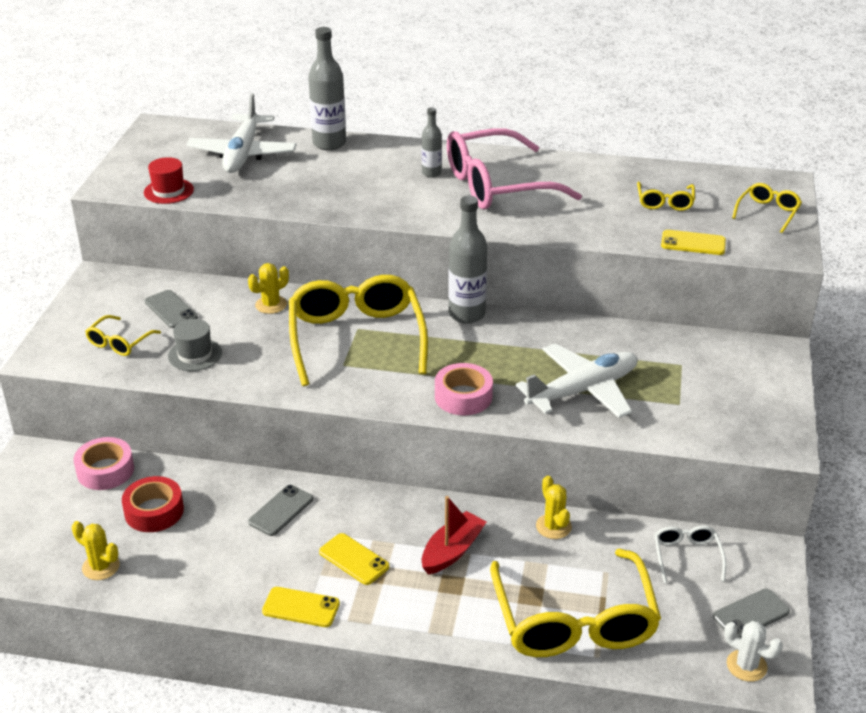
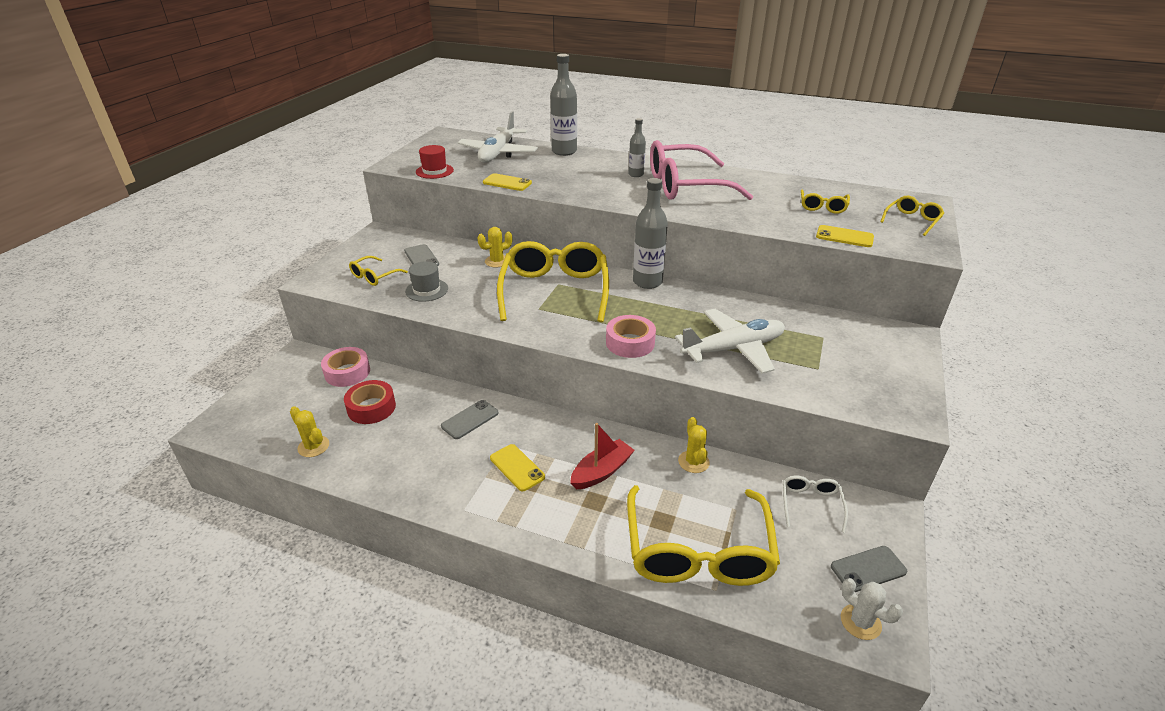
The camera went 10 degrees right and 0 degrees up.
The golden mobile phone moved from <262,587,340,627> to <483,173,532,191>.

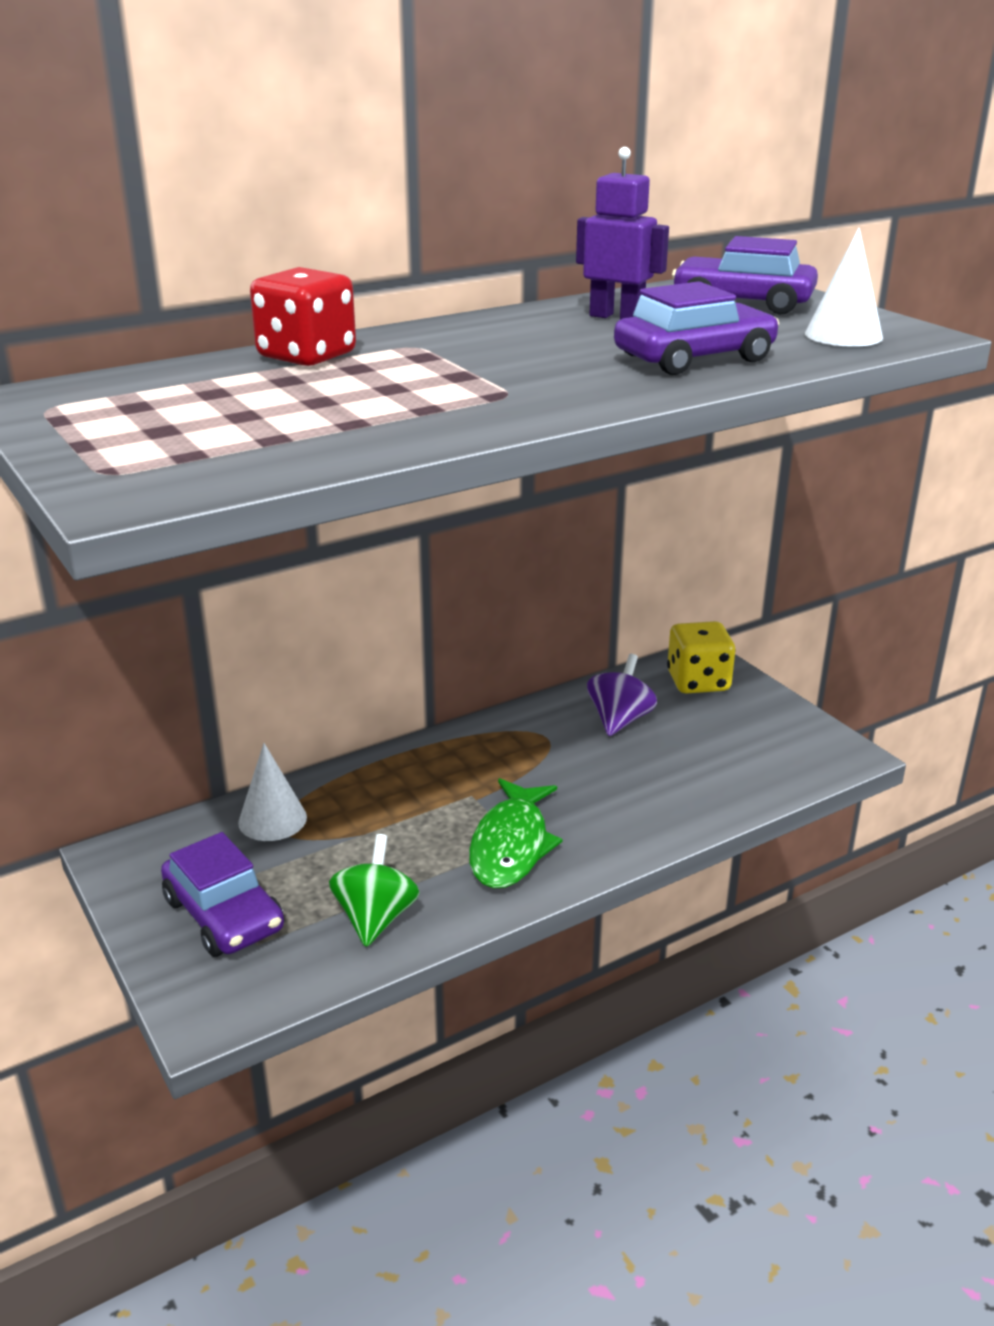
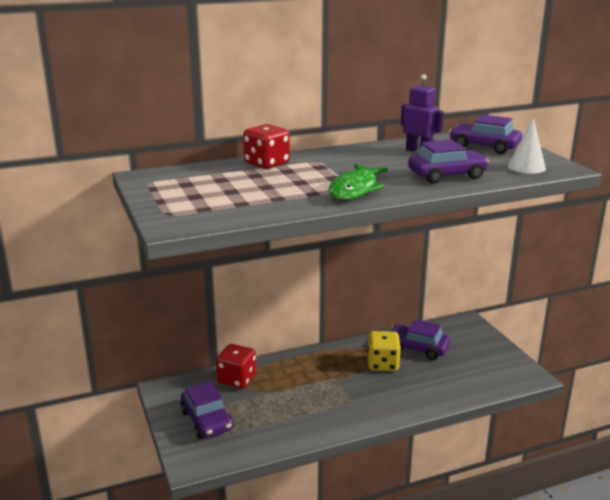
The camera went 10 degrees right and 5 degrees down.
The leaf-green whirligig at <329,834,420,947> disappeared.
The leaf-green fish moved from <469,778,563,888> to <329,164,388,200>.
The golden dice moved from <667,621,735,694> to <367,331,401,371>.
The snow-white cone at <238,743,307,841> was replaced by the scarlet dice at <216,344,256,388>.
The violet whirligig at <587,654,657,736> was replaced by the violet car at <391,319,450,360>.

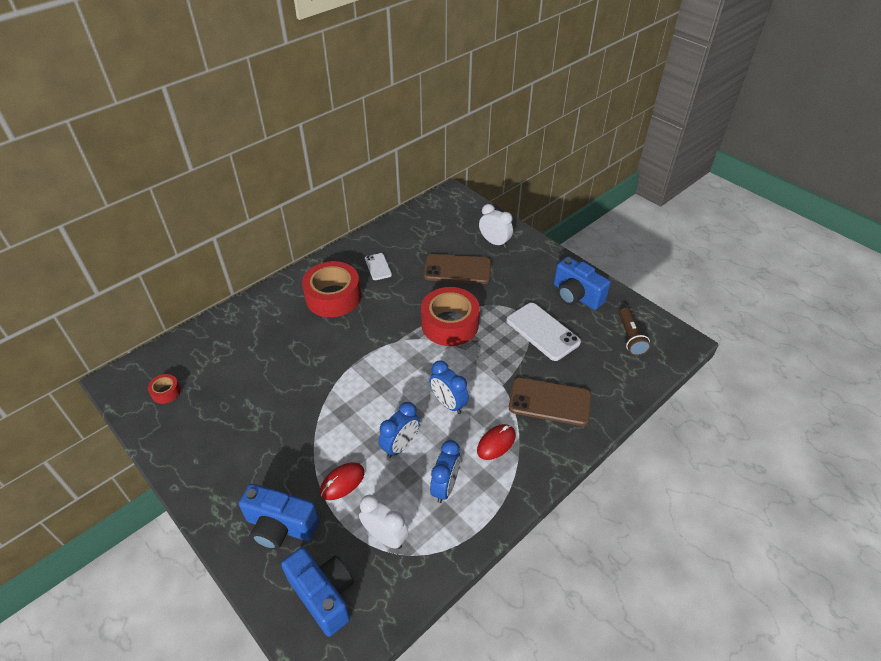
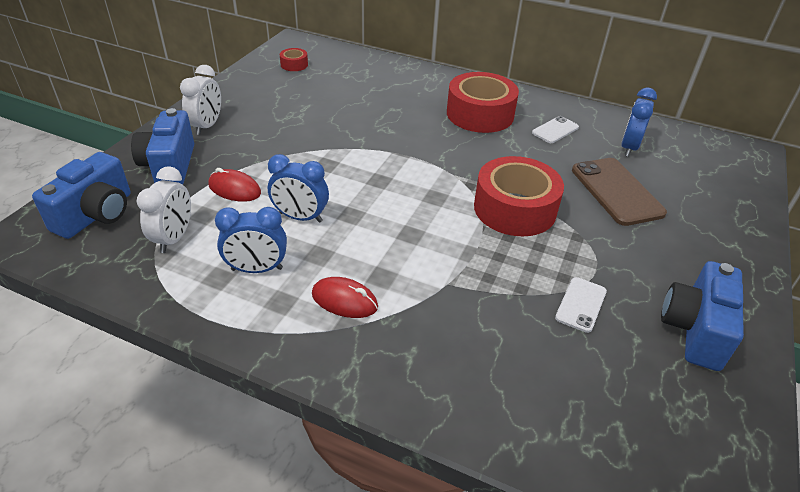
The camera went 65 degrees right and 5 degrees down.
The brown mobile phone at <509,377,592,426> disappeared.
The brown flashlight at <619,307,651,356> disappeared.
The royal blue bedside clock moved from <430,361,469,414> to <621,88,657,157>.
The snow-white bedside clock moved from <479,204,513,248> to <180,65,221,135>.
The snow-white mobile phone at <506,303,581,361> changed to 0.55 times the size.

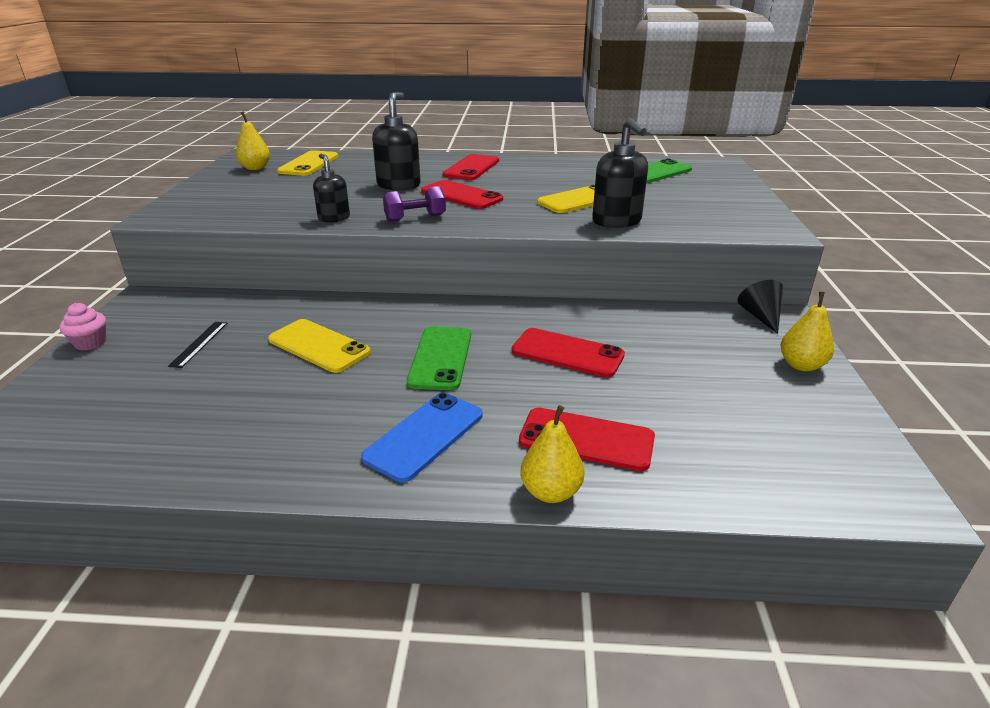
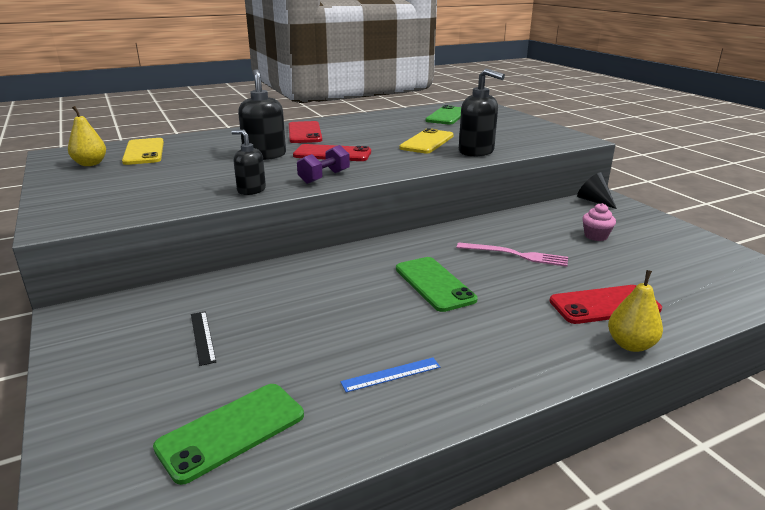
The camera went 30 degrees left and 5 degrees down.
The golden mobile phone at <268,319,371,373> disappeared.
The royal blue mobile phone at <361,393,483,482> disappeared.
The golden pear fruit at <780,292,834,371> disappeared.
The leaf-green mobile phone at <153,384,304,485> appeared.
The royal blue measuring stick at <340,358,440,392> appeared.
The pink muffin moved from <59,303,106,350> to <582,203,616,241>.
The scarlet mobile phone at <512,328,625,378> was replaced by the pink table fork at <457,242,568,267>.

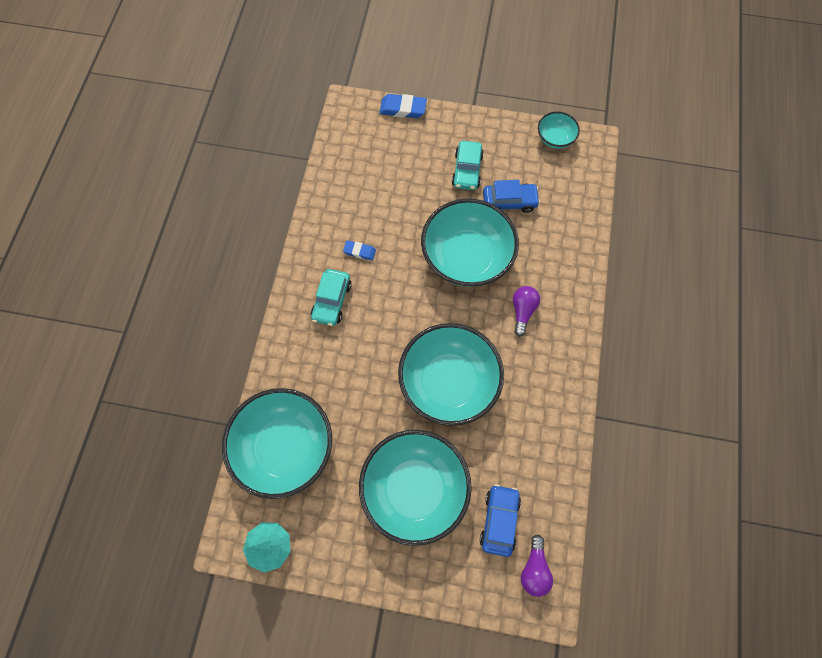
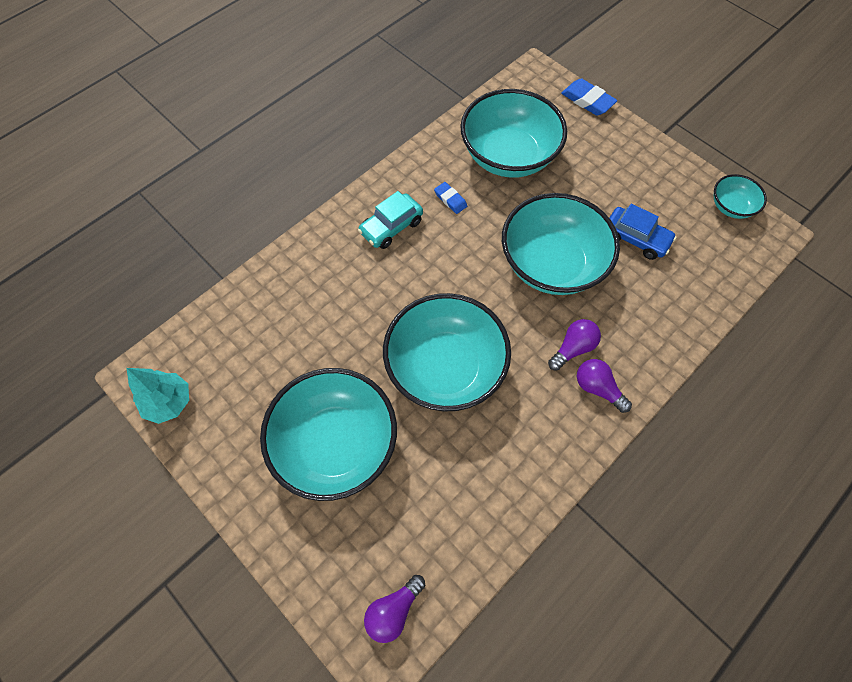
The camera went 35 degrees right and 5 degrees down.
The teal car at <452,141,484,190> disappeared.
The royal blue car at <480,484,521,557> disappeared.
The violet lightbulb at <577,359,632,413> appeared.
The teal serving bowl moved from <222,388,332,499> to <460,89,567,178>.

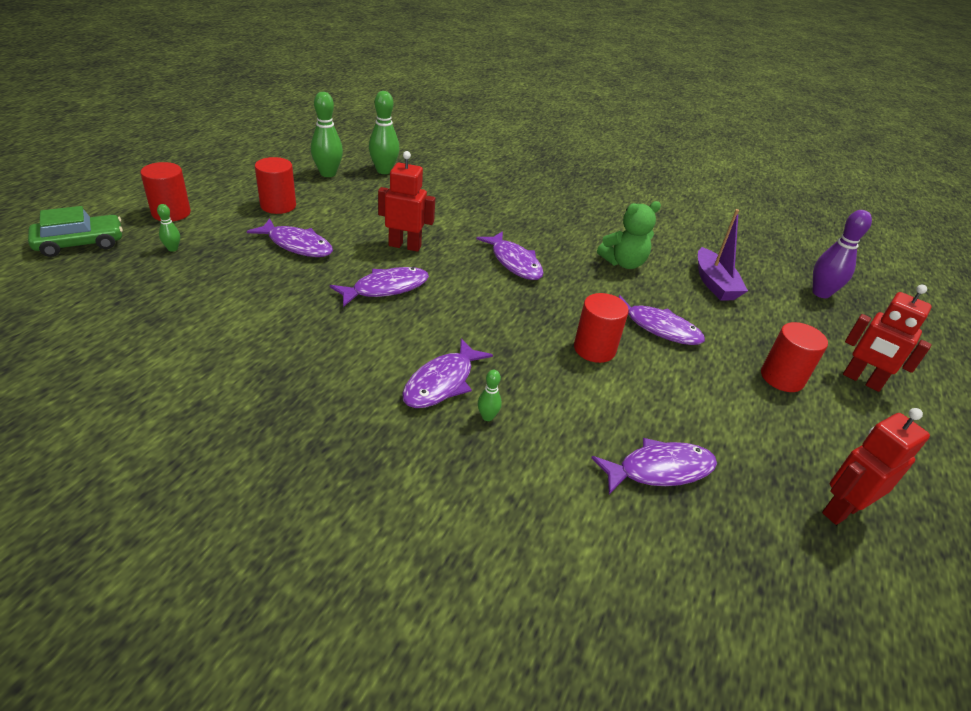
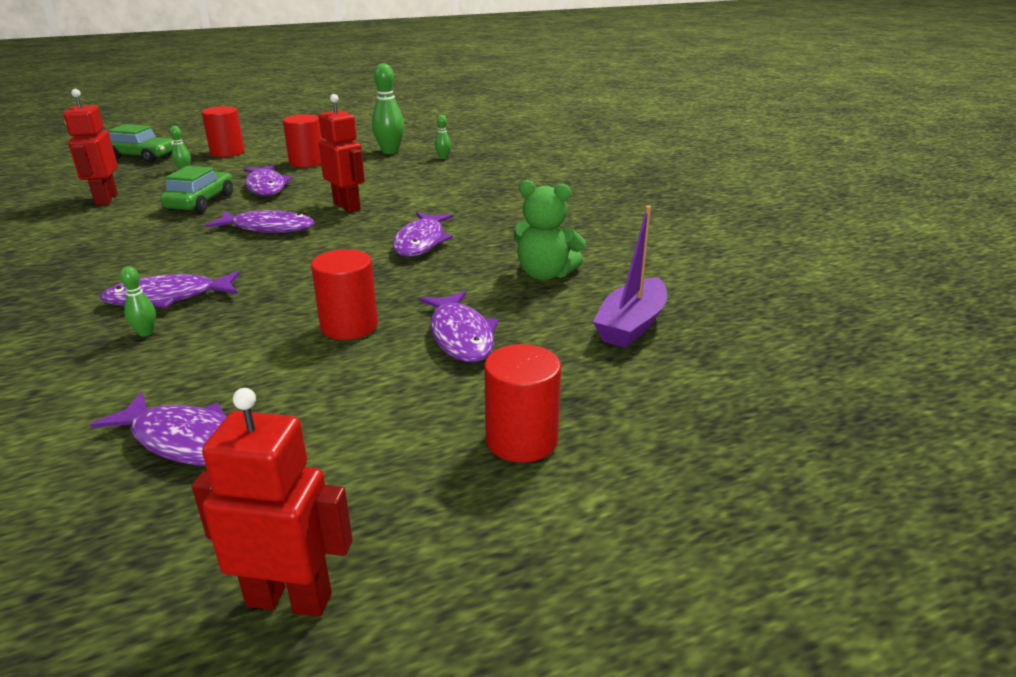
The camera went 45 degrees right and 10 degrees down.
The violet bowling pin at <812,210,872,298> disappeared.
The leaf-green car at <160,166,233,213> appeared.
The scarlet robot moved from <843,285,932,392> to <63,89,118,205>.
The leaf-green bowling pin at <369,91,400,174> changed to 0.49 times the size.

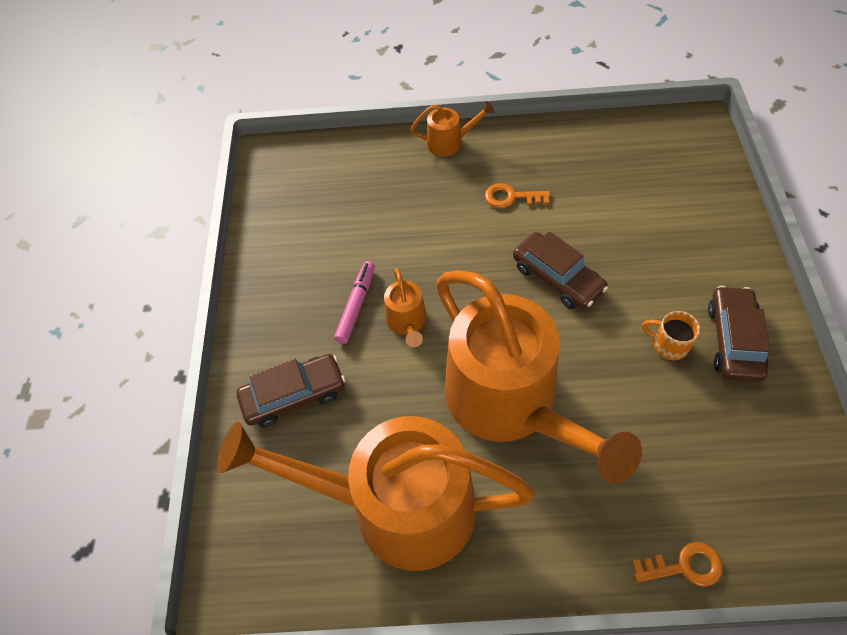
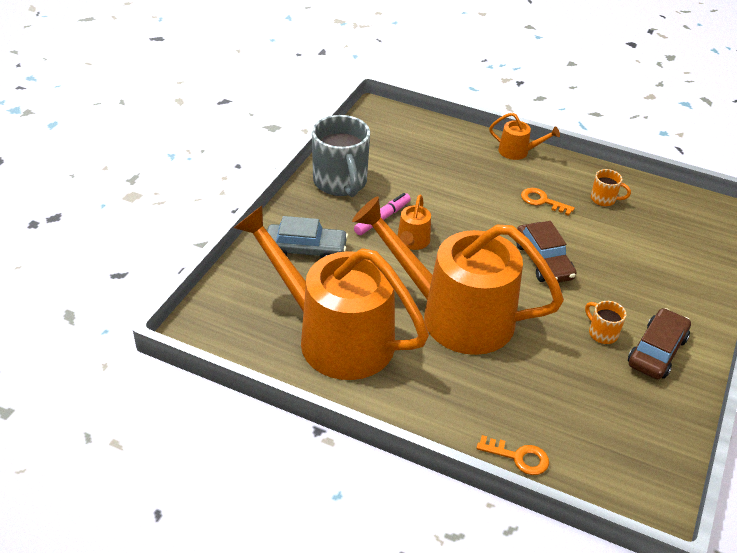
The camera went 20 degrees right and 15 degrees down.
The grey tea mug at <312,115,370,197> appeared.
The orange tea mug at <591,169,631,206> appeared.
The brown car at <237,354,346,427> became the grey car at <267,216,348,259>.
The orange watering can at <436,270,642,484> turned 120 degrees clockwise.

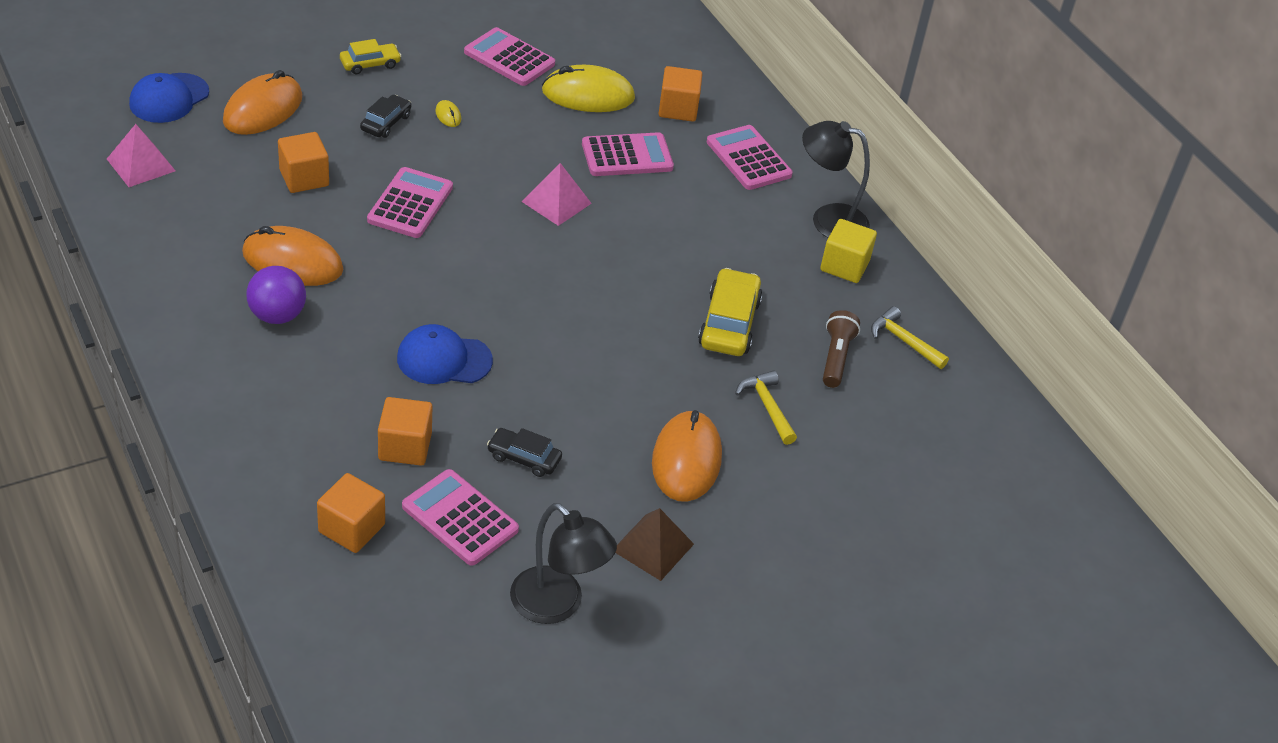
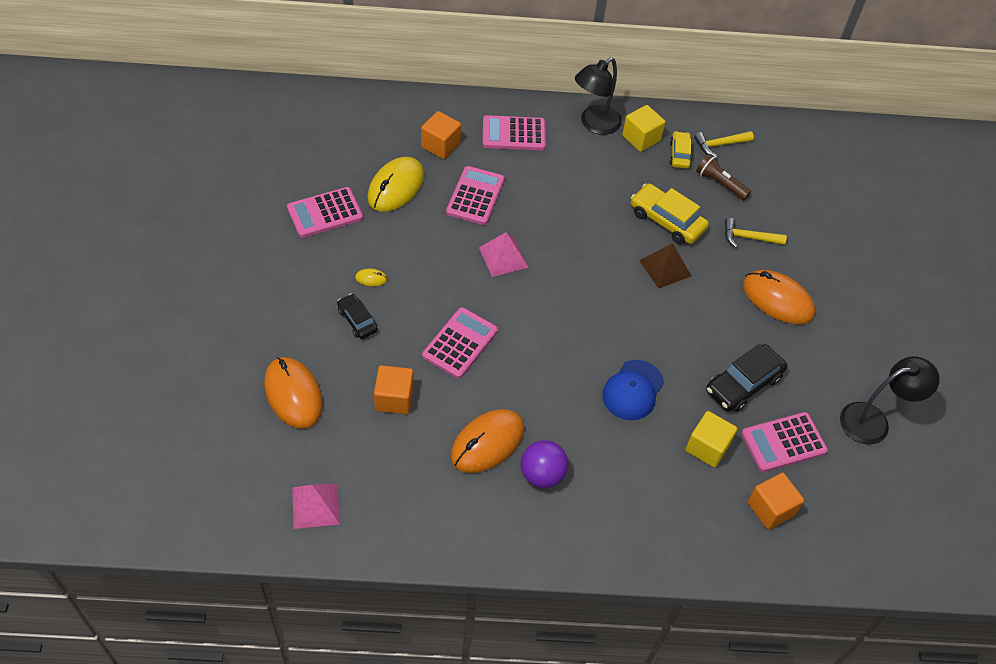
The camera went 60 degrees left and 10 degrees up.
The royal blue baseball cap at <129,73,209,123> disappeared.
The golden car moved from <340,39,401,74> to <670,131,692,169>.
The brown pyramid moved from <615,508,694,581> to <639,243,691,289>.
The orange solid cube at <378,397,433,466> became the golden solid cube at <686,411,737,468>.
The pink adding machine at <367,167,453,238> turned 75 degrees clockwise.
The jet-black car at <487,428,562,477> changed to 1.66 times the size.

